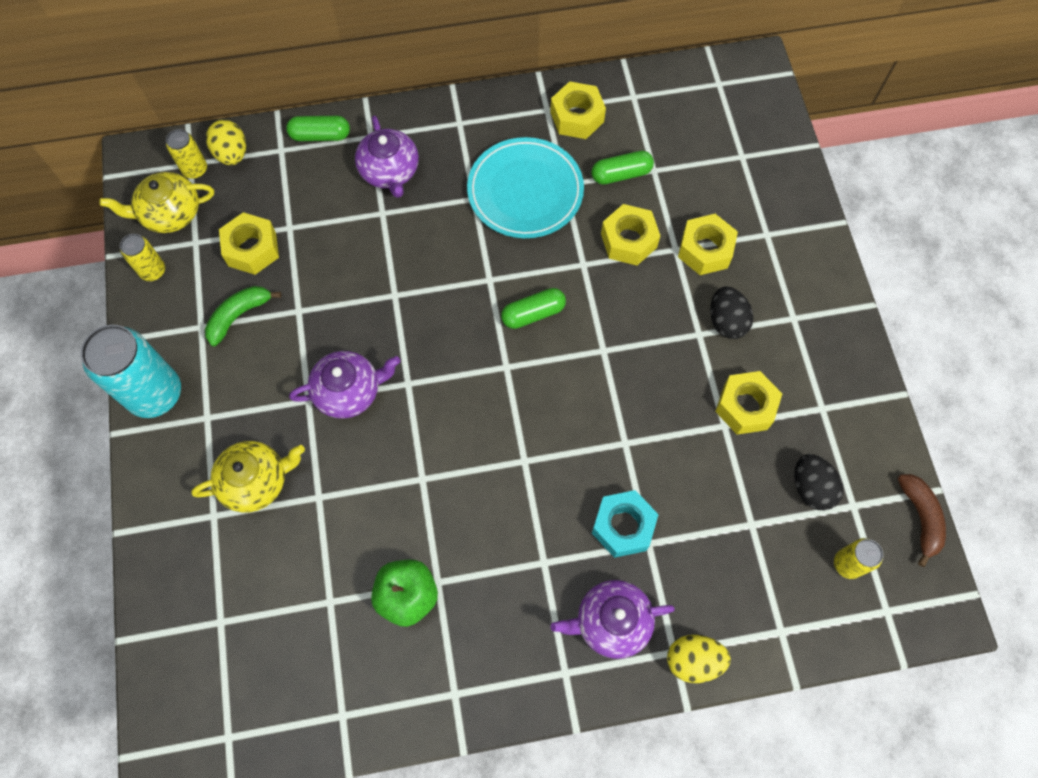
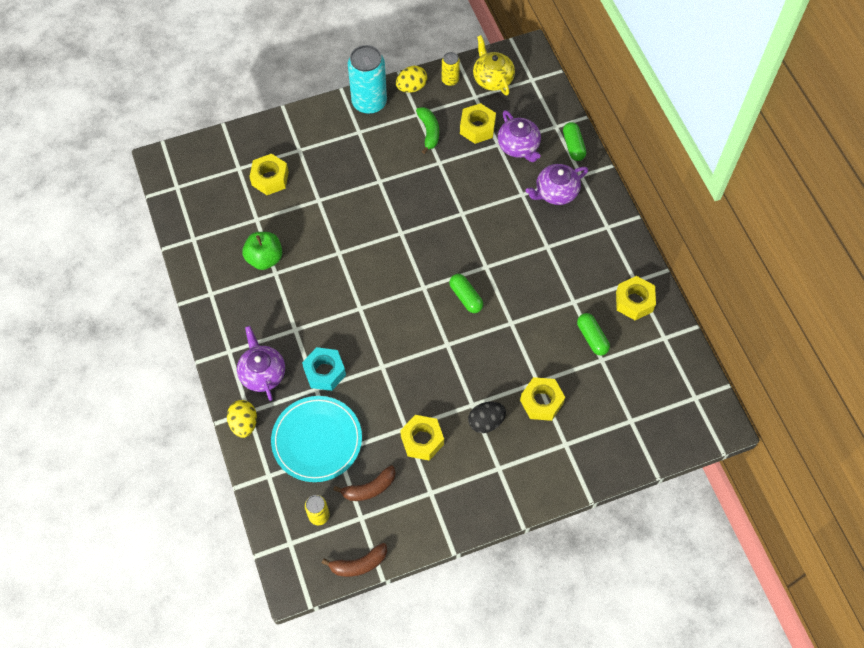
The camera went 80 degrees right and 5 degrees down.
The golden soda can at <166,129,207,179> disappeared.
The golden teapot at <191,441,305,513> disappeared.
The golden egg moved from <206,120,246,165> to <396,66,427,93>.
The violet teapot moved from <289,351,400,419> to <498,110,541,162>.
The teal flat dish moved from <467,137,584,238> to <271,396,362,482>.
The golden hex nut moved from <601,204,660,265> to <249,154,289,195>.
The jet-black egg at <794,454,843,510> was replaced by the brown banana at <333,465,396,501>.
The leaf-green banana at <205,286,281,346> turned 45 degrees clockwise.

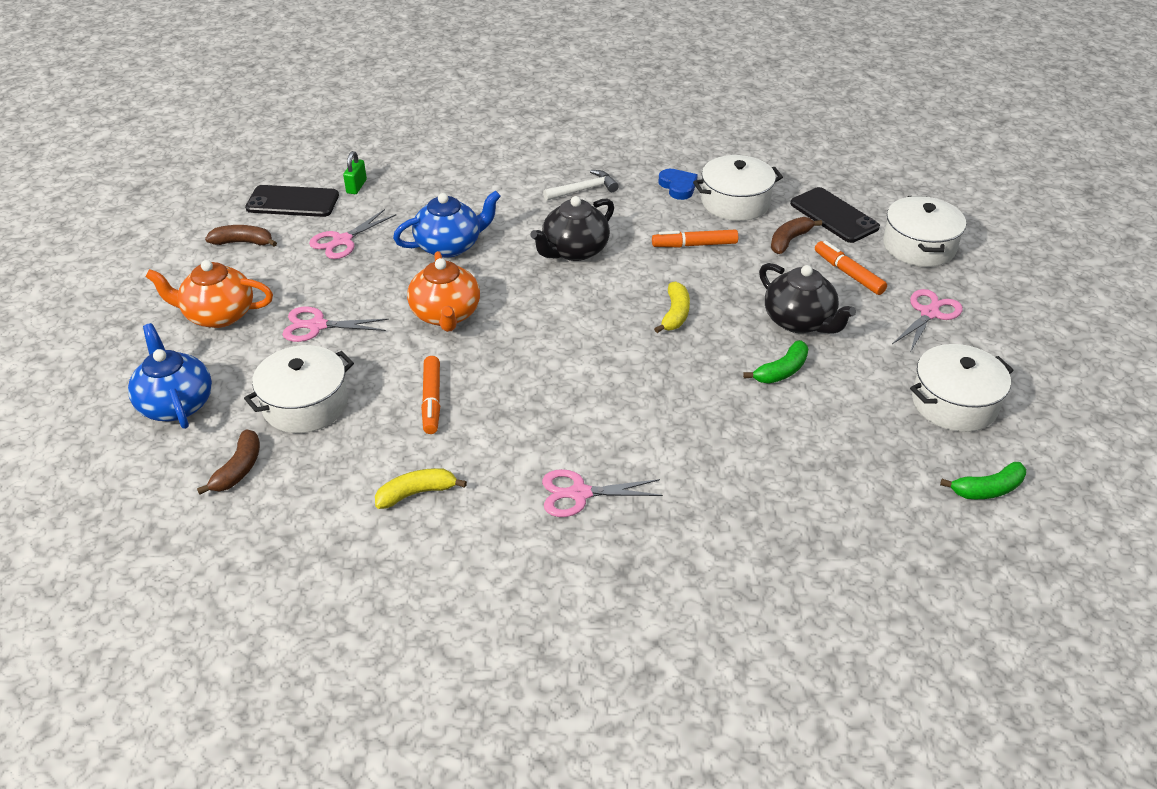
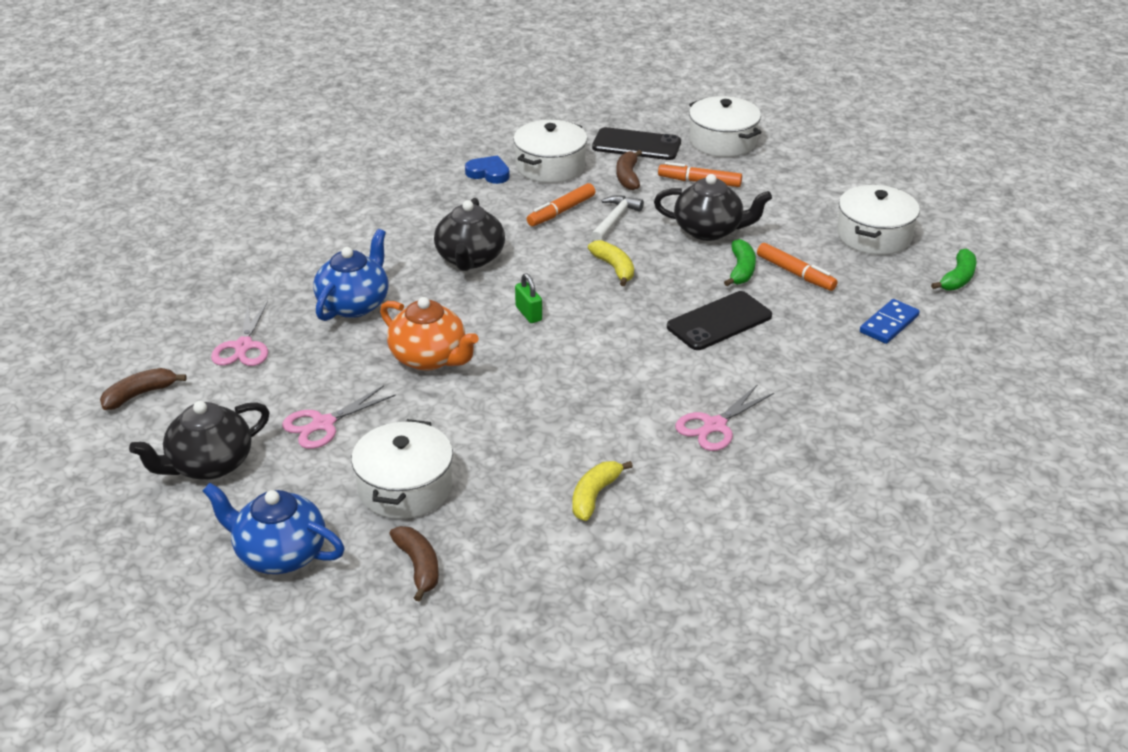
The camera went 40 degrees left and 5 degrees down.
The pink pair of scissors at <892,289,963,353> disappeared.
The royal blue domino piece at <860,299,920,344> appeared.
The jet-black mobile phone moved from <245,185,339,217> to <667,291,772,350>.
The leaf-green lock moved from <343,151,367,194> to <515,273,542,323>.
The orange marker pen moved from <421,356,440,434> to <757,243,838,291>.
The snow-white hammer moved from <543,170,619,201> to <591,195,644,241>.
The orange teapot at <145,260,273,328> became the jet-black teapot at <129,401,270,480>.

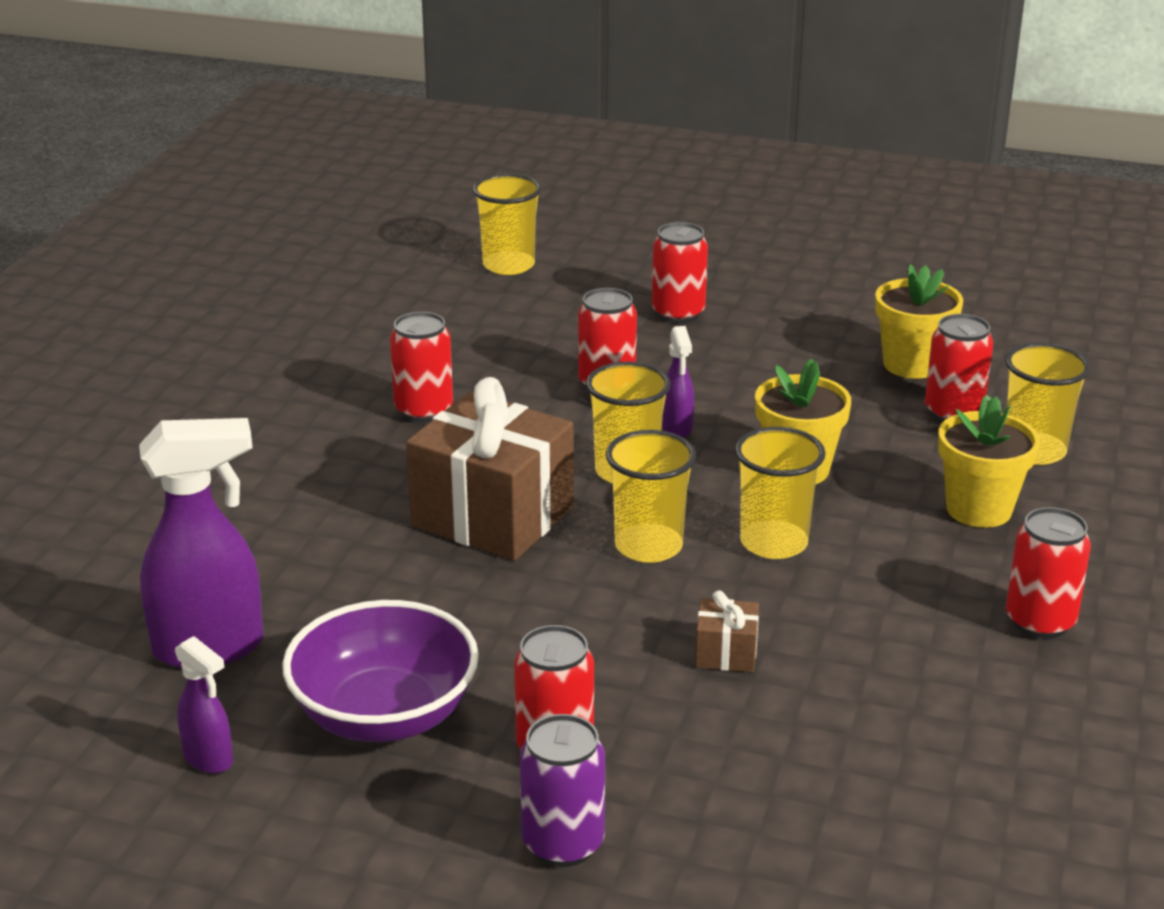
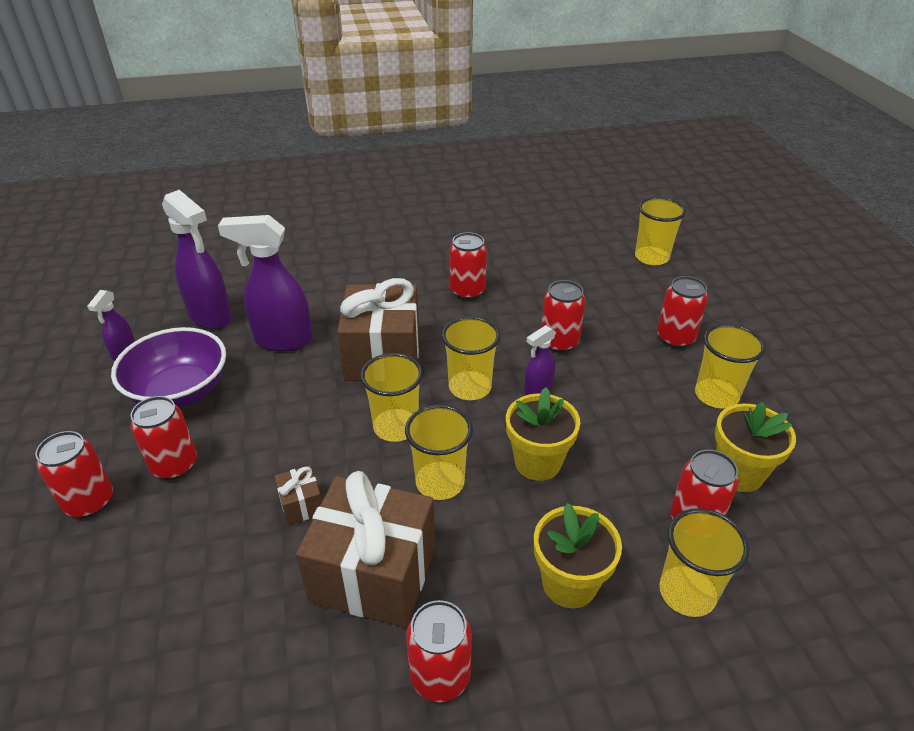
The camera went 60 degrees right and 10 degrees up.
The violet sprayer at <218,215,313,351> appeared.
The brown present at <296,471,435,627> appeared.
The golden tumbler at <695,324,766,409> appeared.
The violet soda can at <520,714,605,867> became the scarlet soda can at <35,431,113,518>.

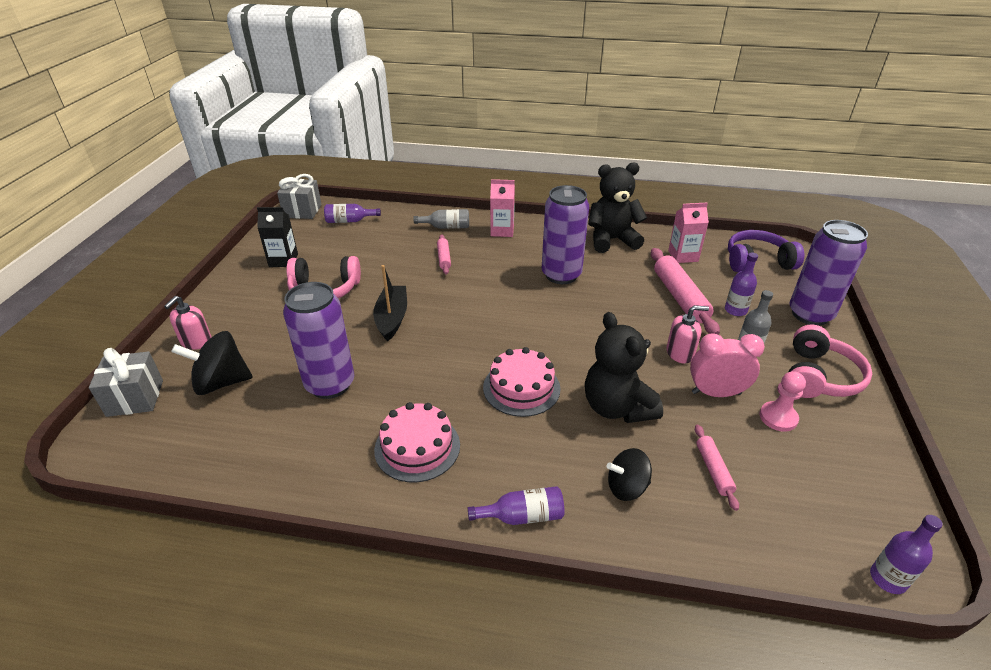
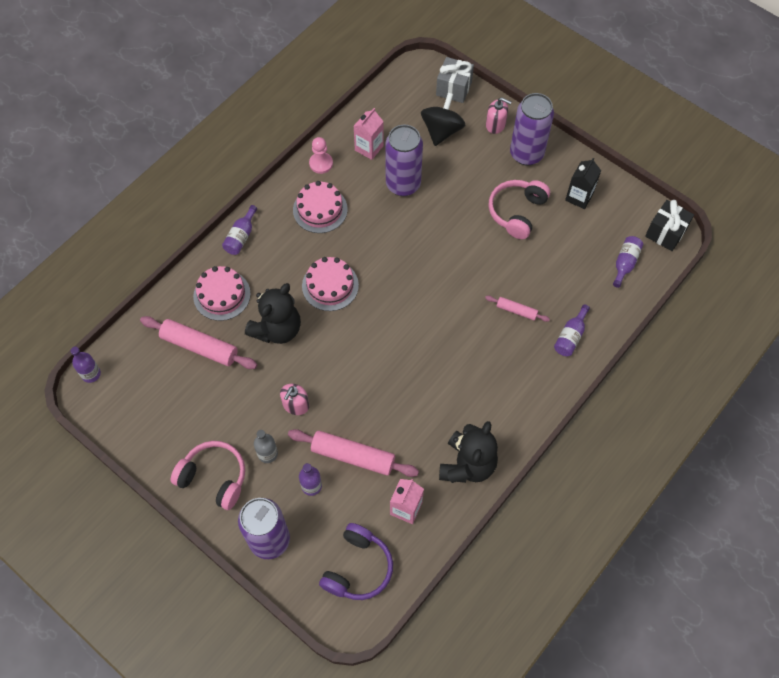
The camera went 120 degrees right and 25 degrees up.
The jet-black toy boat at <373,265,407,342> disappeared.
The pink bedside clock at <690,333,765,397> disappeared.
The pink milk carton moved from <490,179,515,237> to <354,108,384,160>.
The violet soda can moved from <542,185,589,284> to <510,93,554,165>.
The pink game pawn moved from <759,371,806,432> to <309,137,333,174>.
The jet-black whirligig at <607,448,652,501> was replaced by the pink cake at <193,266,251,321>.
The grey present at <277,174,322,219> became the jet-black present at <645,200,694,251>.
The grey flask at <413,209,469,229> became the violet flask at <554,304,590,356>.
The pink soap dispenser at <164,296,212,350> turned 150 degrees clockwise.
The jet-black teddy bear at <585,312,663,423> turned 120 degrees clockwise.
The pink headset at <788,324,872,398> turned 150 degrees clockwise.
The pink pastry roller at <695,425,739,511> changed to 1.89 times the size.

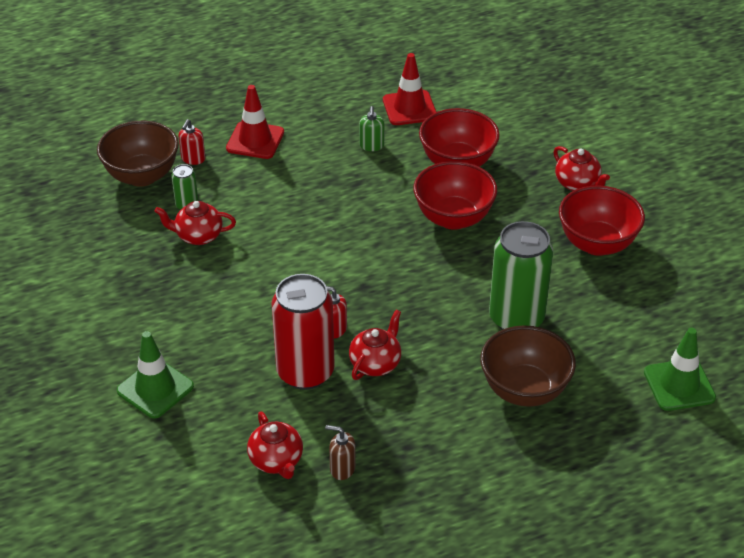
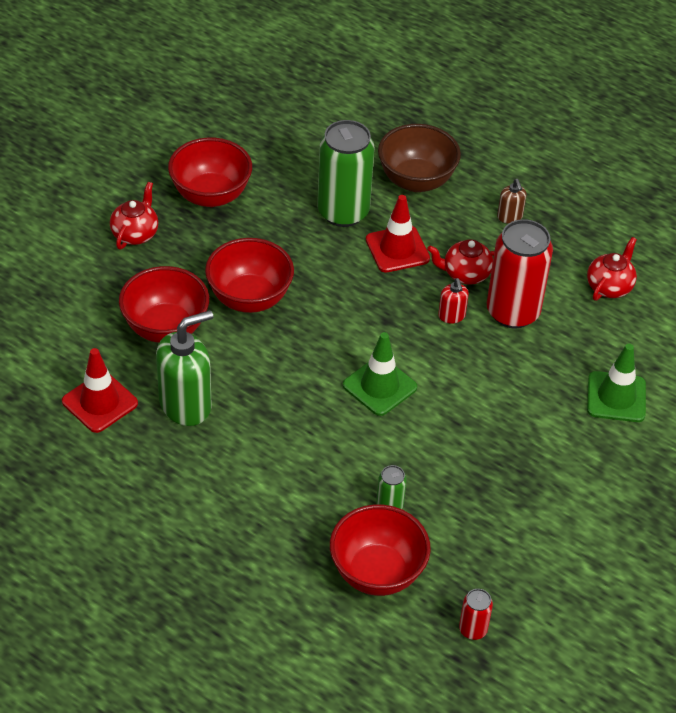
The camera went 125 degrees left and 5 degrees up.
The scarlet teapot at <155,201,236,245> disappeared.
The scarlet soap dispenser at <178,119,205,165> disappeared.
The scarlet soda can at <459,589,493,640> appeared.
The scarlet road cone moved from <226,85,284,159> to <366,195,430,273>.
The brown soap dispenser moved from <325,425,356,480> to <497,179,527,224>.
The leaf-green road cone moved from <644,328,716,411> to <343,332,417,416>.
The brown serving bowl at <97,121,179,187> became the scarlet serving bowl at <330,504,431,596>.
The leaf-green soap dispenser at <359,106,385,151> changed to 2.10 times the size.

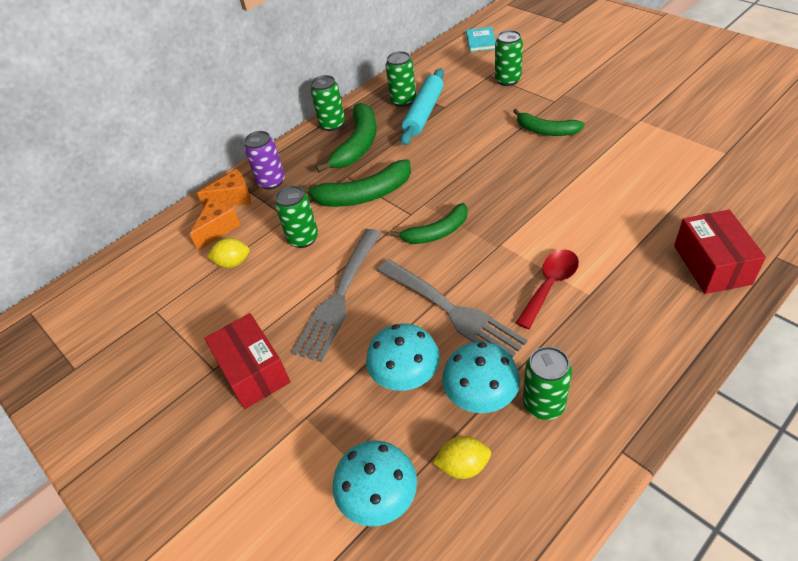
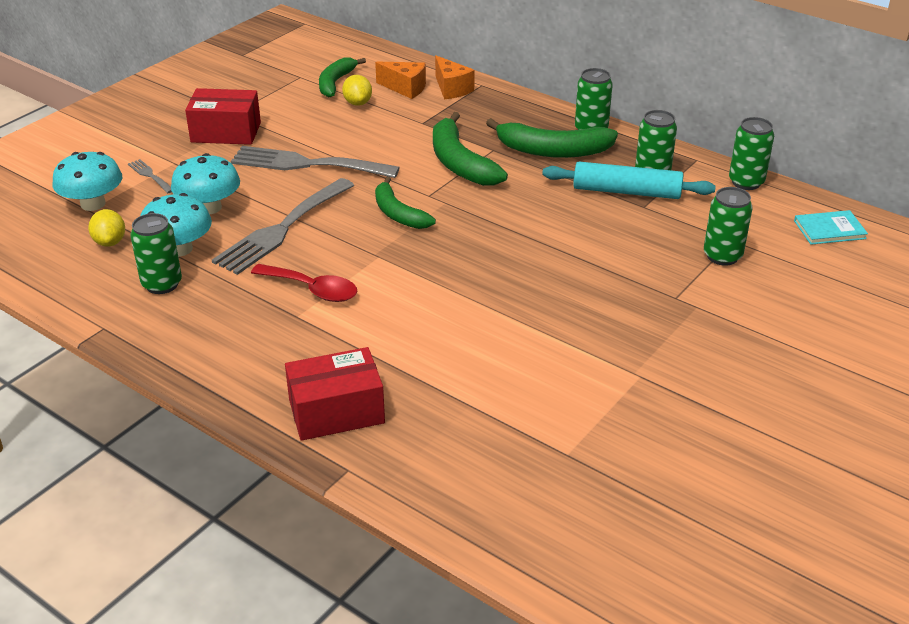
The camera went 75 degrees right and 10 degrees down.
The violet soda can at <244,131,285,190> disappeared.
The grey table fork at <128,159,172,193> appeared.
The leaf-green soda can moved from <275,185,318,248> to <729,117,774,190>.
The leaf-green banana moved from <513,109,585,136> to <319,58,366,97>.
The scarlet box at <204,313,290,409> turned 45 degrees clockwise.

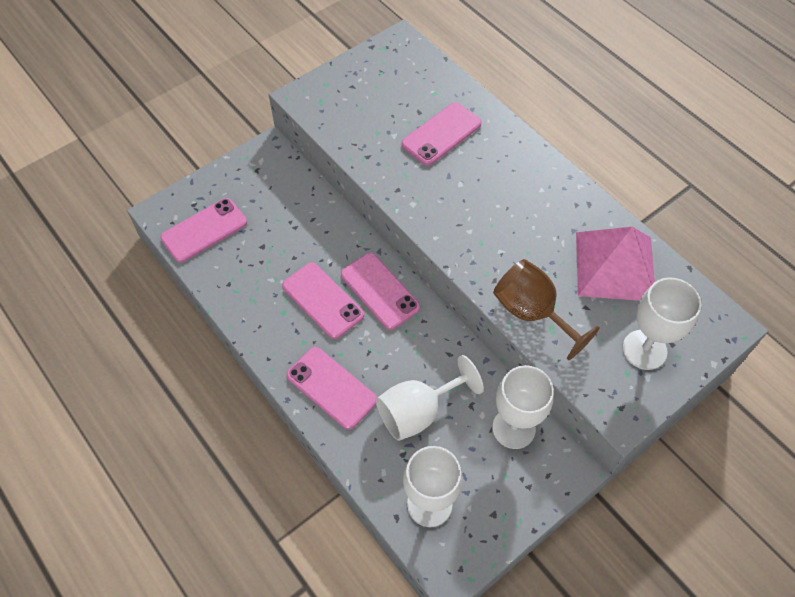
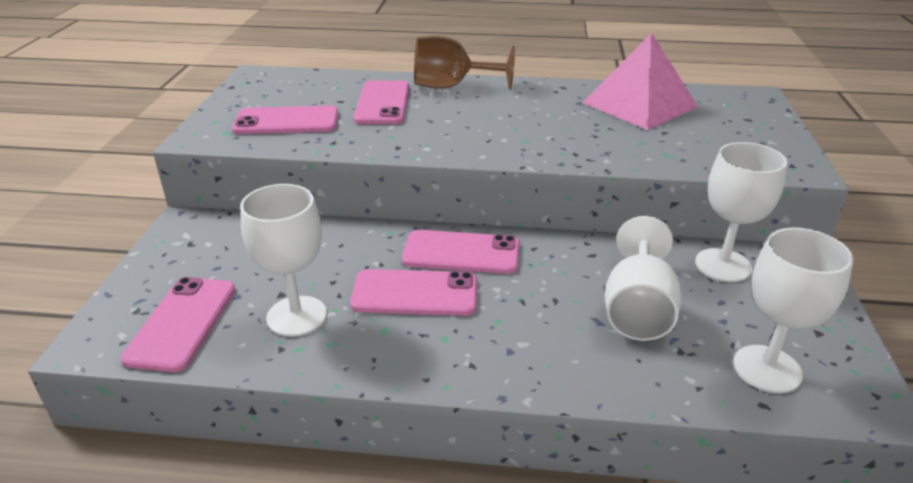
The camera went 45 degrees left and 25 degrees down.
The pink mobile phone moved from <286,347,377,430> to <232,106,339,134>.
The brown goblet moved from <493,259,600,360> to <414,36,515,89>.
The snow-white goblet moved from <623,277,701,370> to <240,184,327,337>.

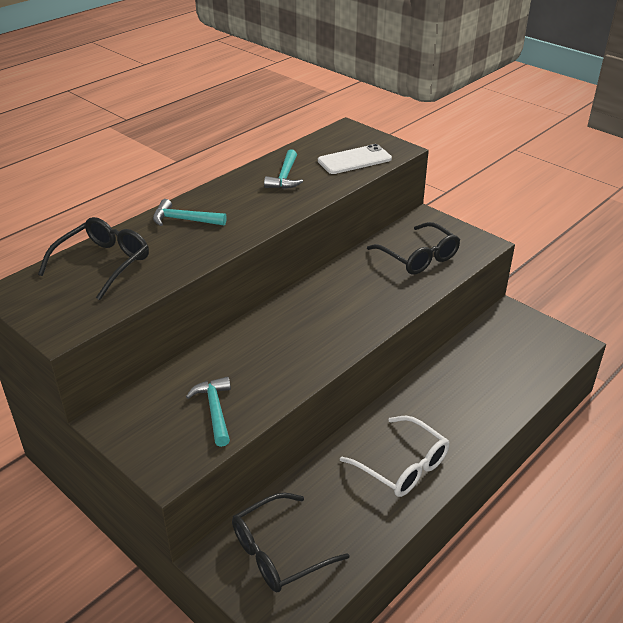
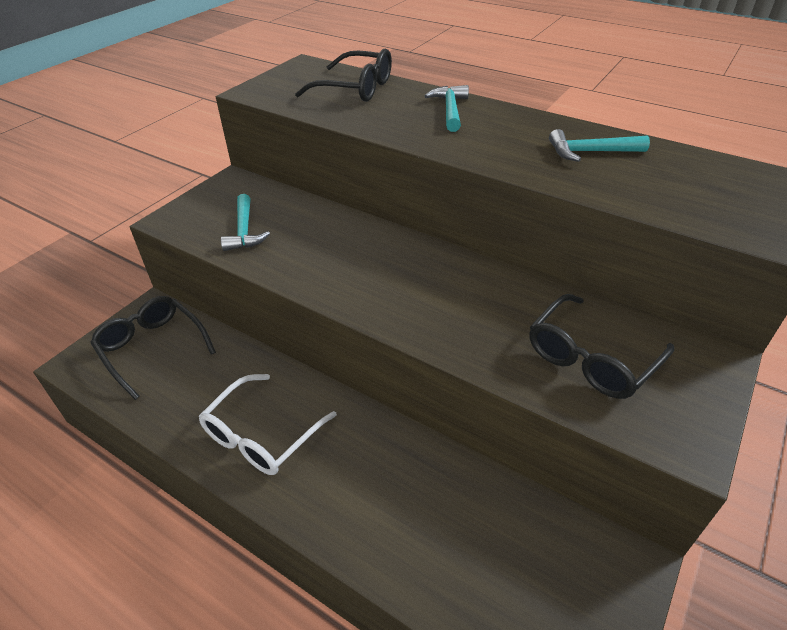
The camera went 80 degrees right and 5 degrees up.
The snow-white mobile phone at <318,144,392,174> disappeared.
The teal hammer at <186,377,231,447> turned 105 degrees clockwise.

